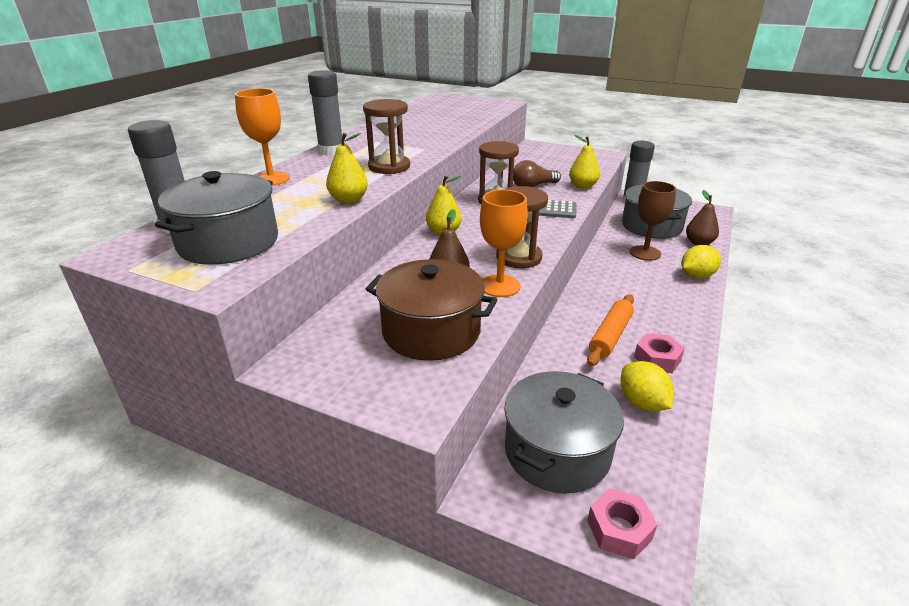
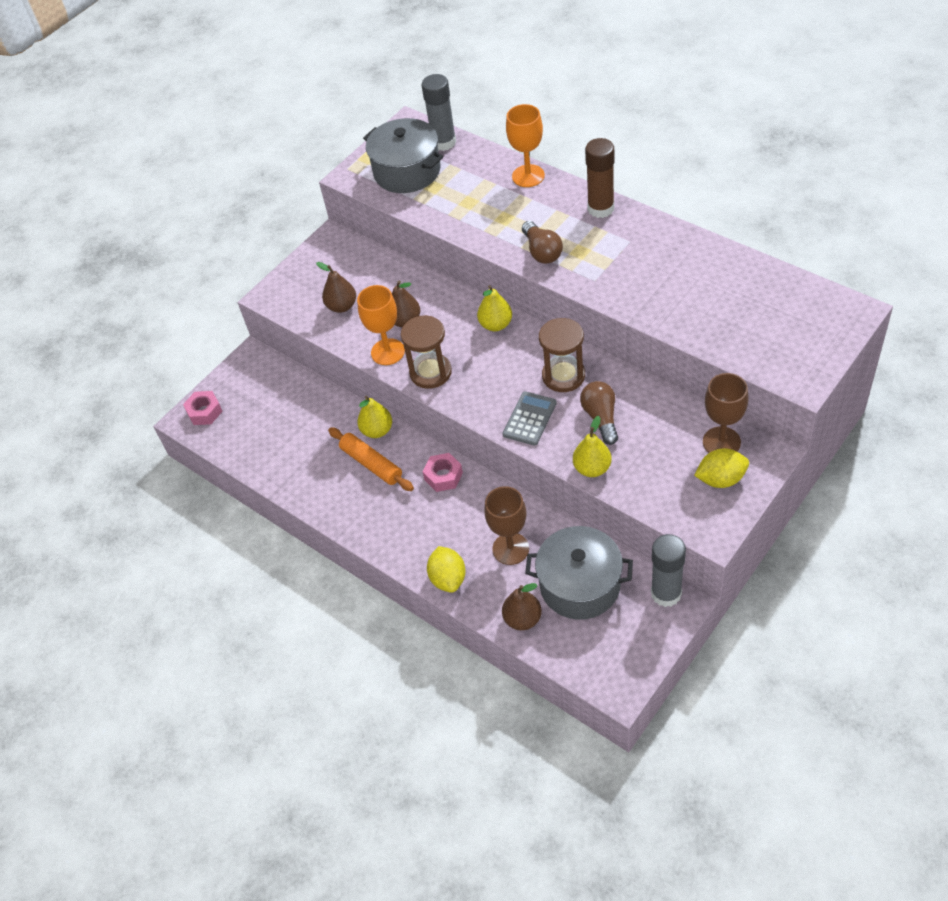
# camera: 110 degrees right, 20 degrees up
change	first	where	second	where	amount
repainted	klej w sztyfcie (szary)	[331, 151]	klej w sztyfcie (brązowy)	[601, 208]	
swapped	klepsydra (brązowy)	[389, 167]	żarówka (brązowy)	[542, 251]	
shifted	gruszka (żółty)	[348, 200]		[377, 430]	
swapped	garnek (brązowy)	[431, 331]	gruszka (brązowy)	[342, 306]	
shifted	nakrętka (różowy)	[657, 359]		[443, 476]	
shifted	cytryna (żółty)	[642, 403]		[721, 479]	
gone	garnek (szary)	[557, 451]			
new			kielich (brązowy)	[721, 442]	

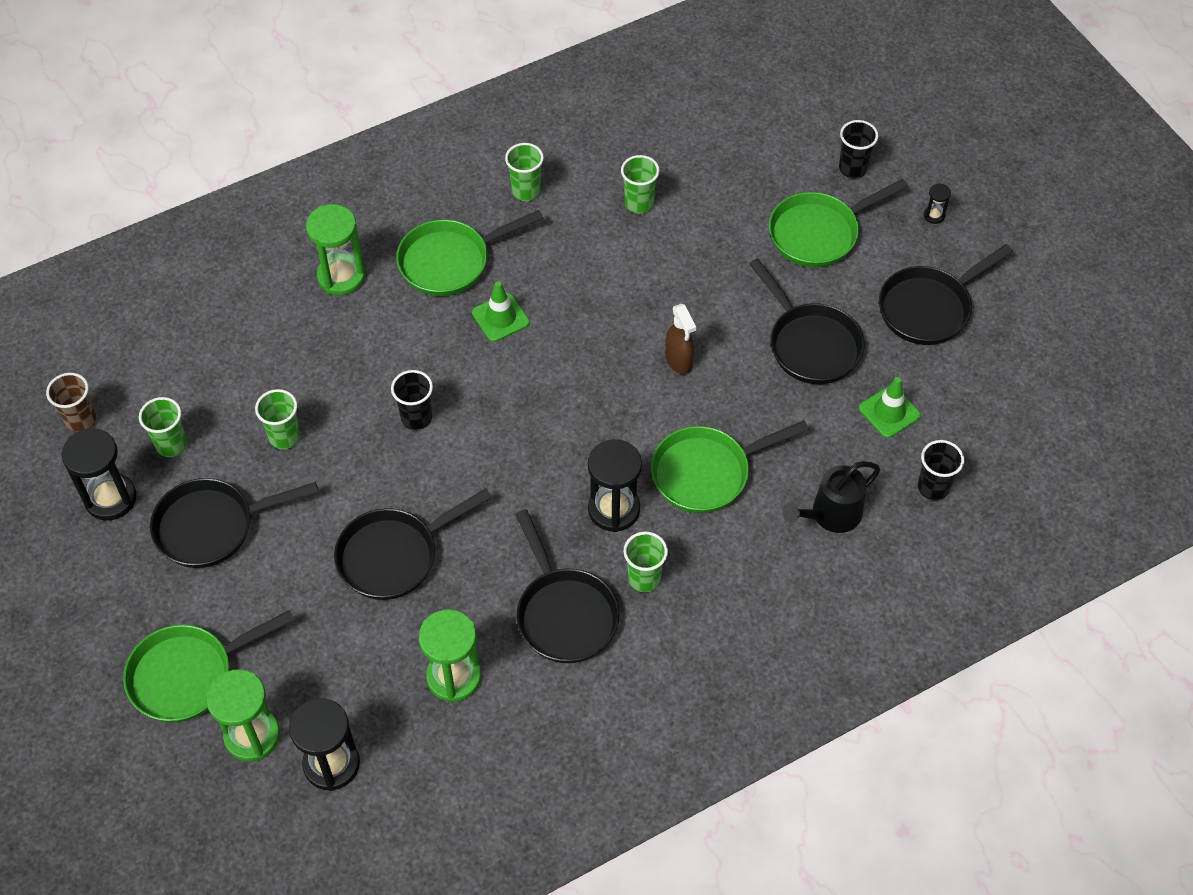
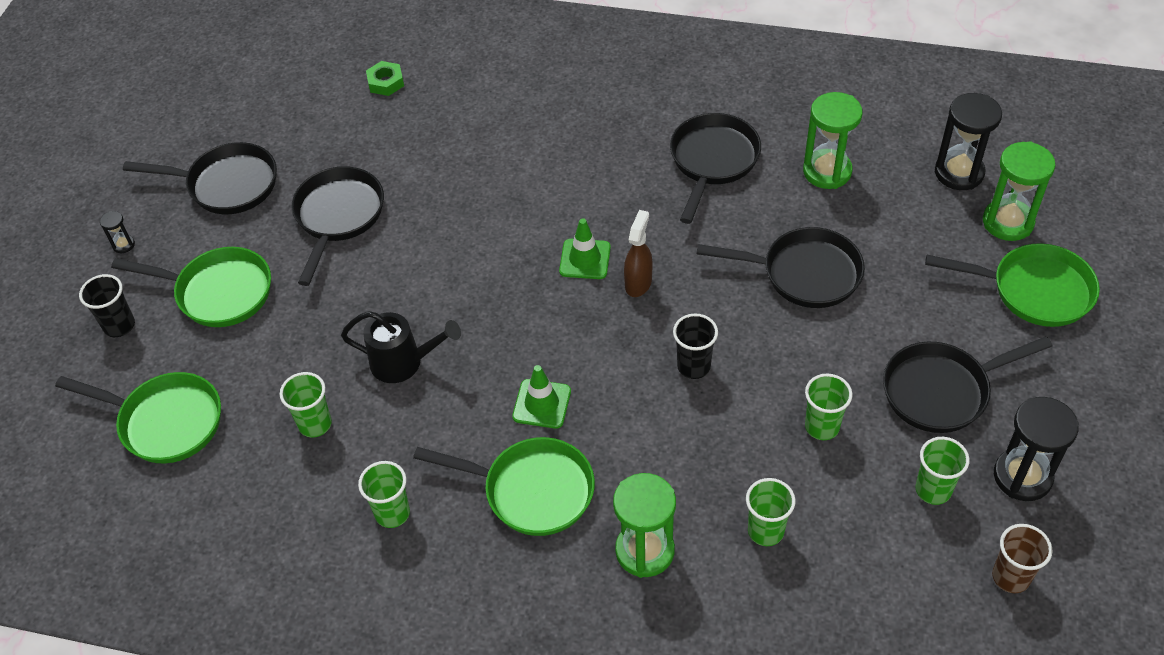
# camera: 135 degrees left, 5 degrees down
change	first	where	second	where	amount
shifted	spryskiwacz (brązowy)	[679, 361]		[638, 283]	
shifted	pachołek (zielony)	[889, 412]		[585, 259]	
shifted	patelnia (zielony)	[706, 473]		[165, 422]	
gone	klepsydra (czarny)	[614, 509]			
swapped	szklanka (czarny)	[933, 487]	nakrętka (zielony)	[386, 82]	
shifted	konewka (czarny)	[830, 515]		[404, 363]	
rotated	patelnia (czarny)	[212, 527]		[941, 391]	135 degrees clockwise
shifted	szklanka (zielony)	[644, 578]		[765, 531]	

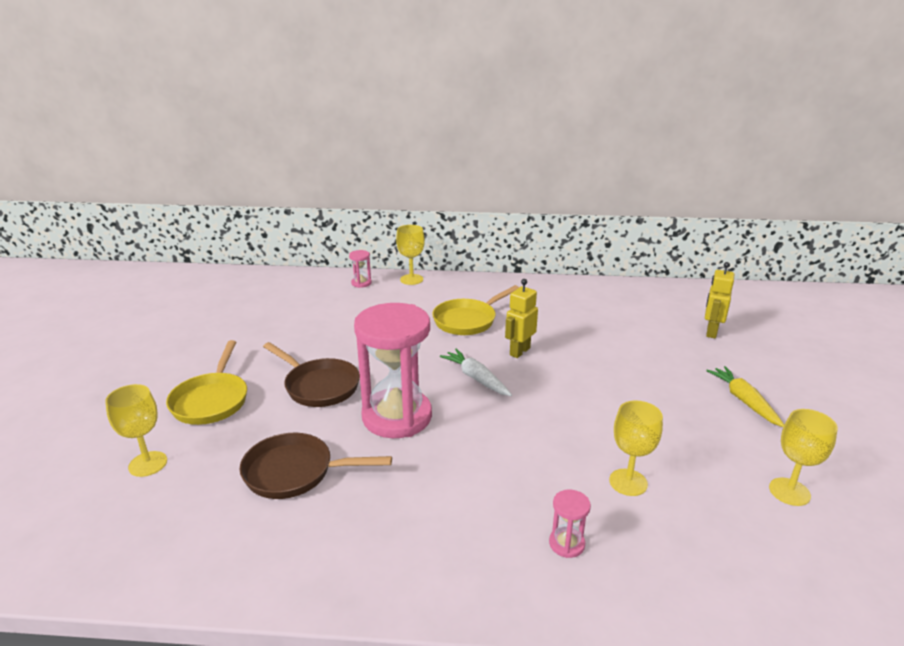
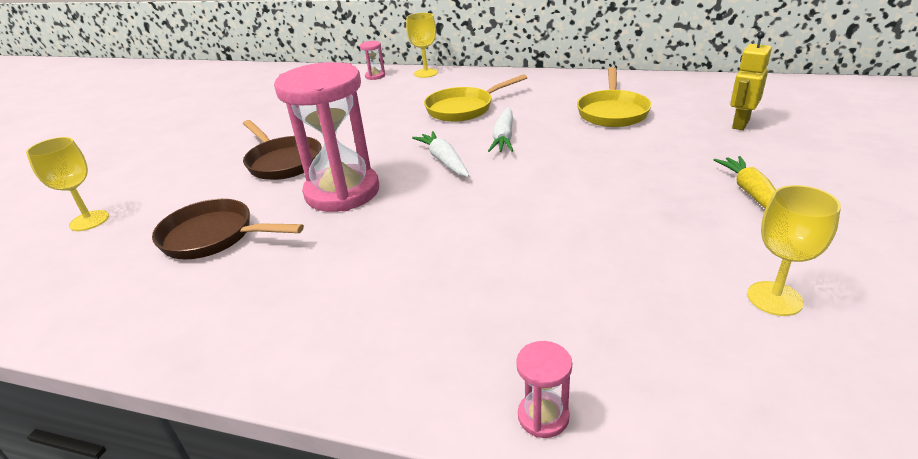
# camera: 15 degrees right, 5 degrees up
change	first	where	second	where	amount
swapped	robot (żółty)	[519, 351]	marchewka (biały)	[504, 137]	
shifted	patelnia (żółty)	[211, 400]		[612, 112]	
gone	kielich (żółty)	[628, 482]			
shifted	klepsydra (różowy)	[566, 544]		[543, 416]	

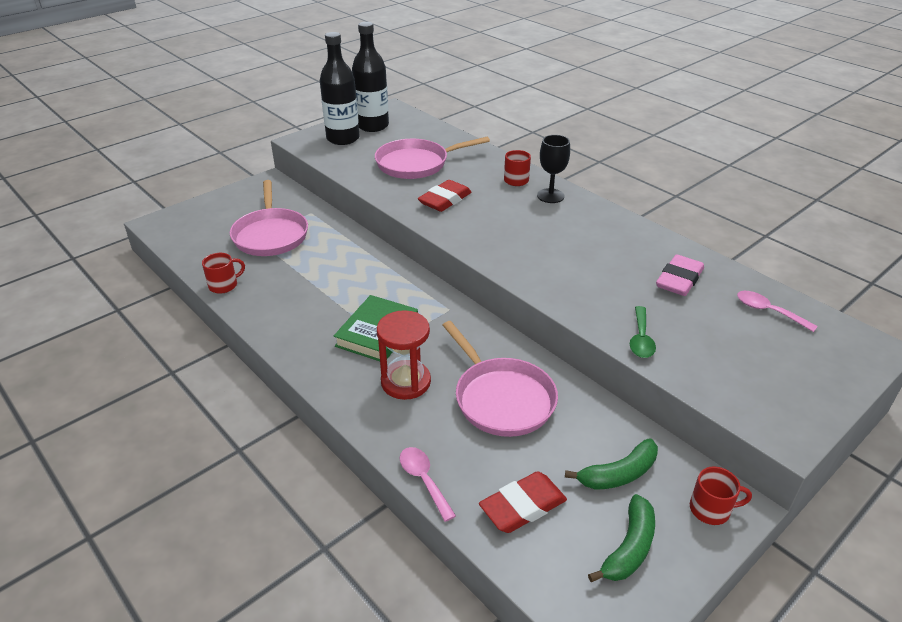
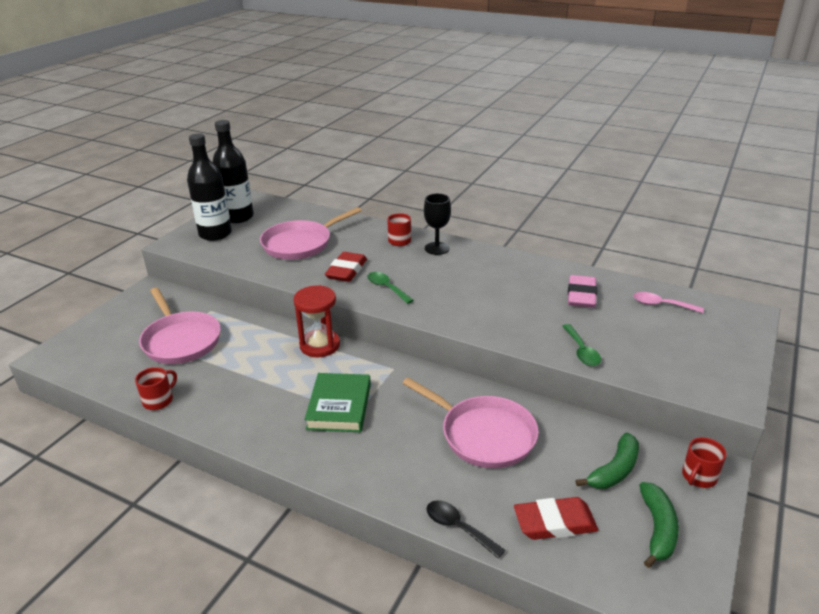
# camera: 20 degrees left, 5 degrees down
change	first	where	second	where	amount
shifted	klepsydra (czerwony)	[406, 382]		[320, 345]	
repainted	łyżka (różowy)	[424, 480]	łyżka (czarny)	[458, 528]	
rotated	kubek (czerwony)	[711, 509]		[698, 477]	150 degrees clockwise
rotated	gumka do mazania (czerwony)	[522, 506]		[554, 523]	45 degrees clockwise
new			łyżka (zielony)	[387, 288]	

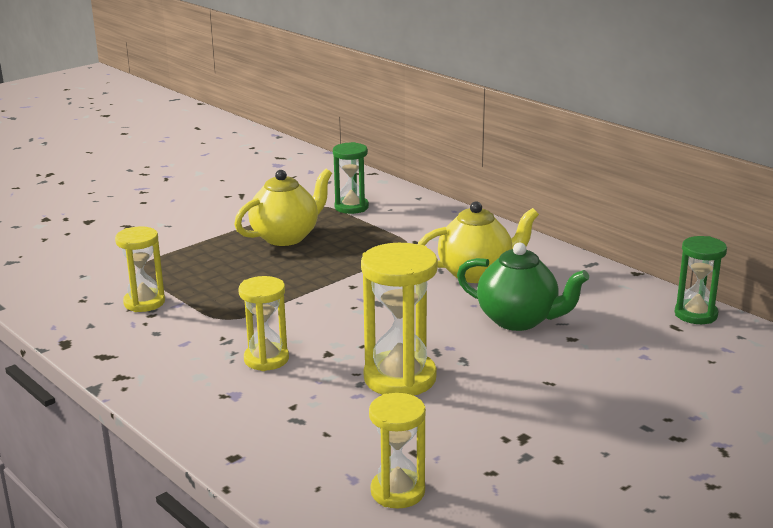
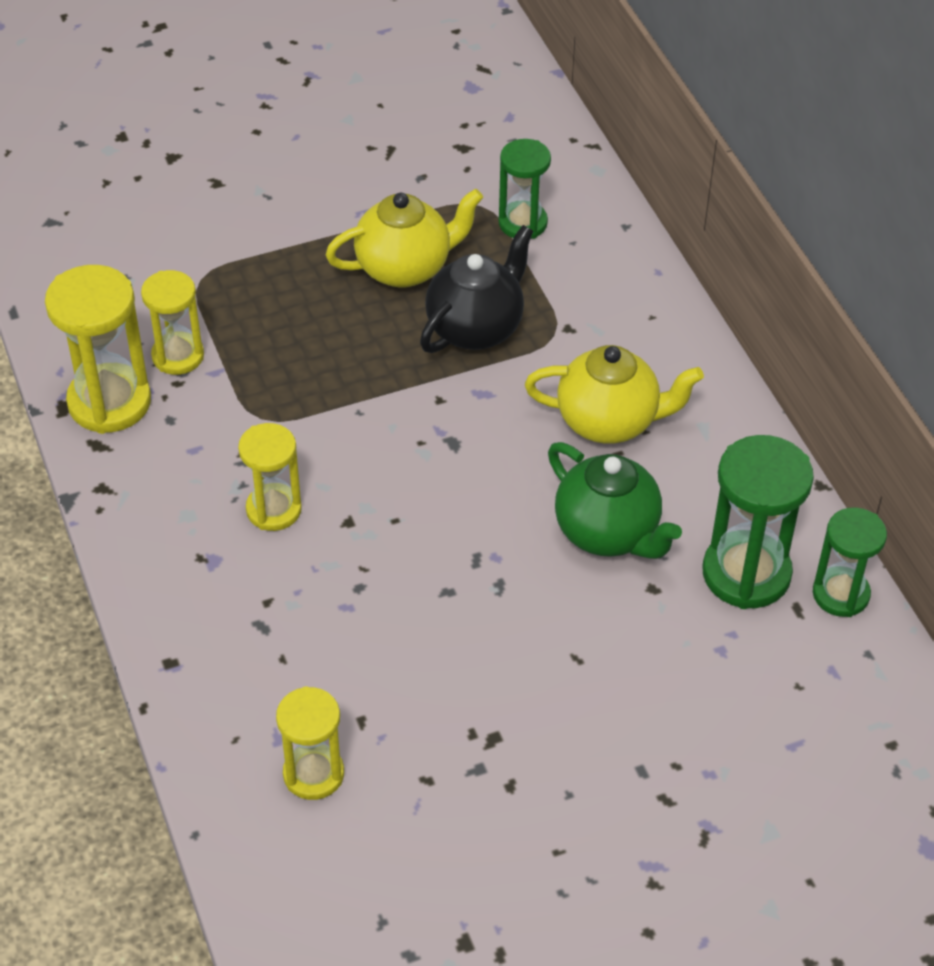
# camera: 20 degrees right, 25 degrees up
change	first	where	second	where	amount
shifted	klepsydra (żółty)	[400, 378]		[109, 402]	
new			imbryk (czarny)	[476, 328]	
new			klepsydra (zielony)	[746, 573]	

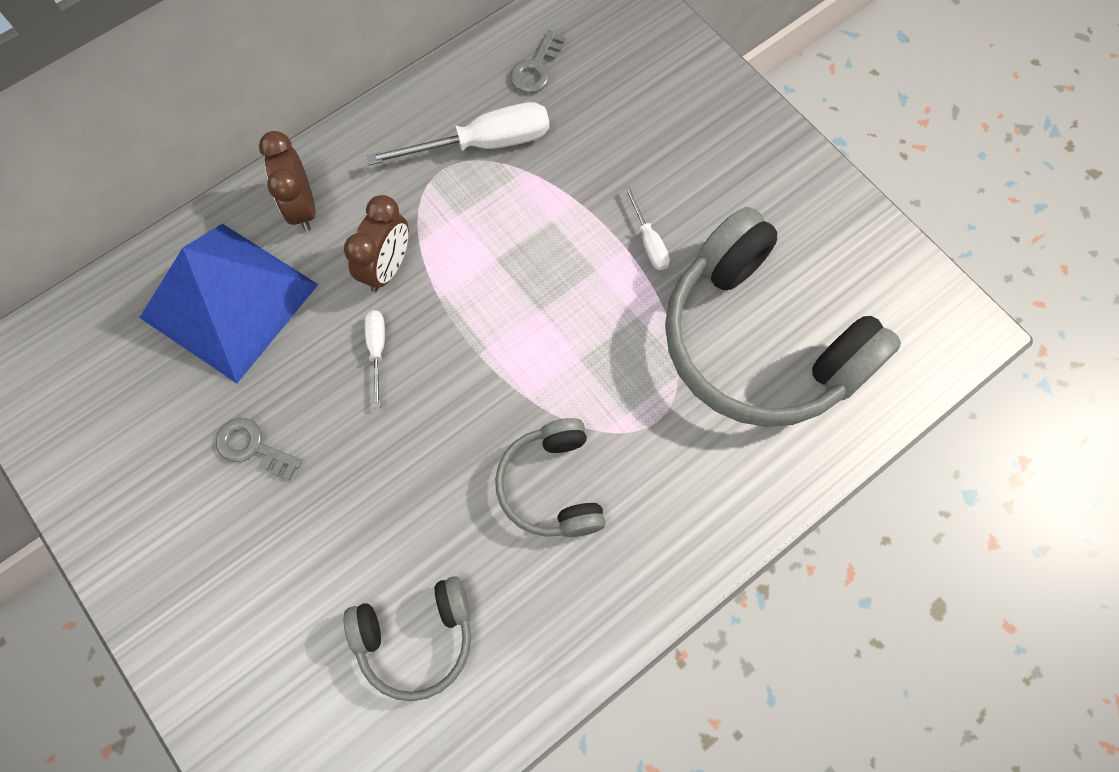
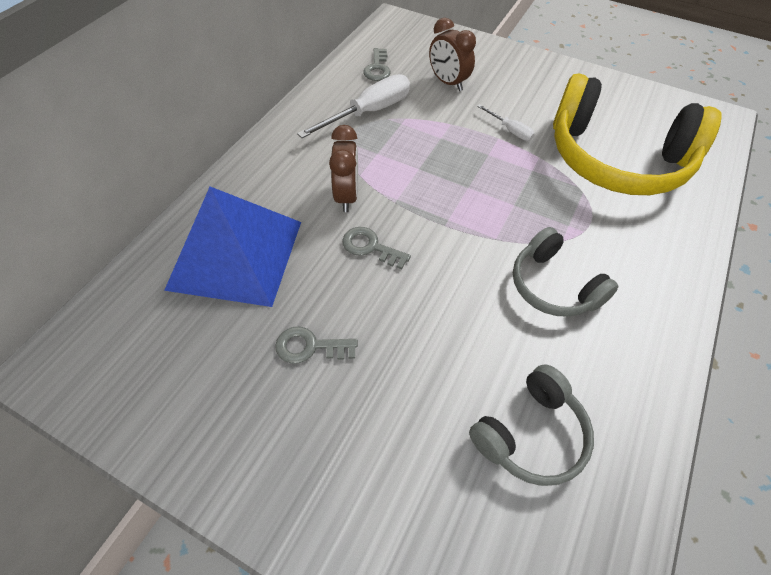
# camera: 25 degrees left, 15 degrees down
change	first	where	second	where	amount
shifted	budzik (brązowy)	[302, 207]		[448, 83]	
repainted	słuchawki (szary)	[759, 341]	słuchawki (żółty)	[616, 159]	
swapped	śrubokręt (biały)	[377, 350]	klucz (szary)	[370, 247]	

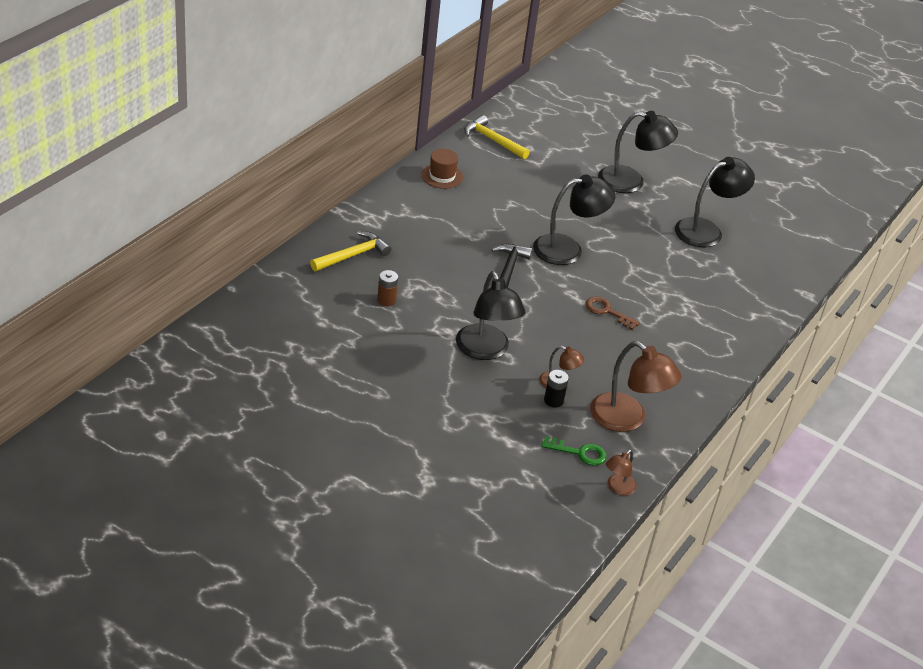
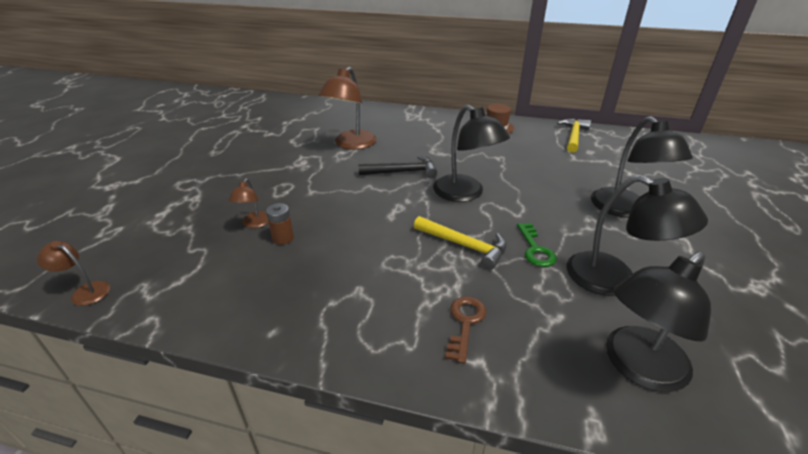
# camera: 75 degrees right, 5 degrees down
change	first	where	second	where	amount
shifted	młotek (żółty)	[352, 255]		[464, 245]	
shifted	bateria (brązowy)	[386, 300]		[283, 238]	
shifted	lampka (czarny)	[486, 350]		[637, 367]	
shifted	klucz (brązowy)	[607, 311]		[465, 323]	
shifted	lampka (brązowy)	[627, 419]		[351, 144]	
gone	bateria (czarny)	[553, 400]			
shifted	klucz (zielony)	[579, 453]		[535, 249]	

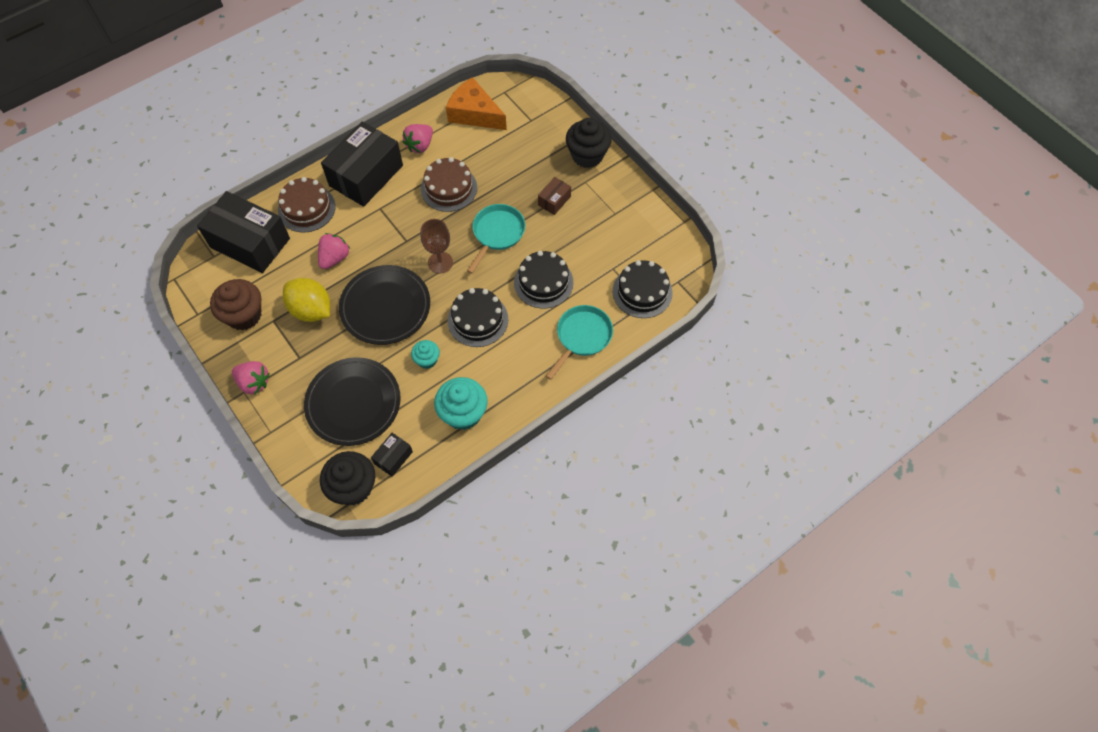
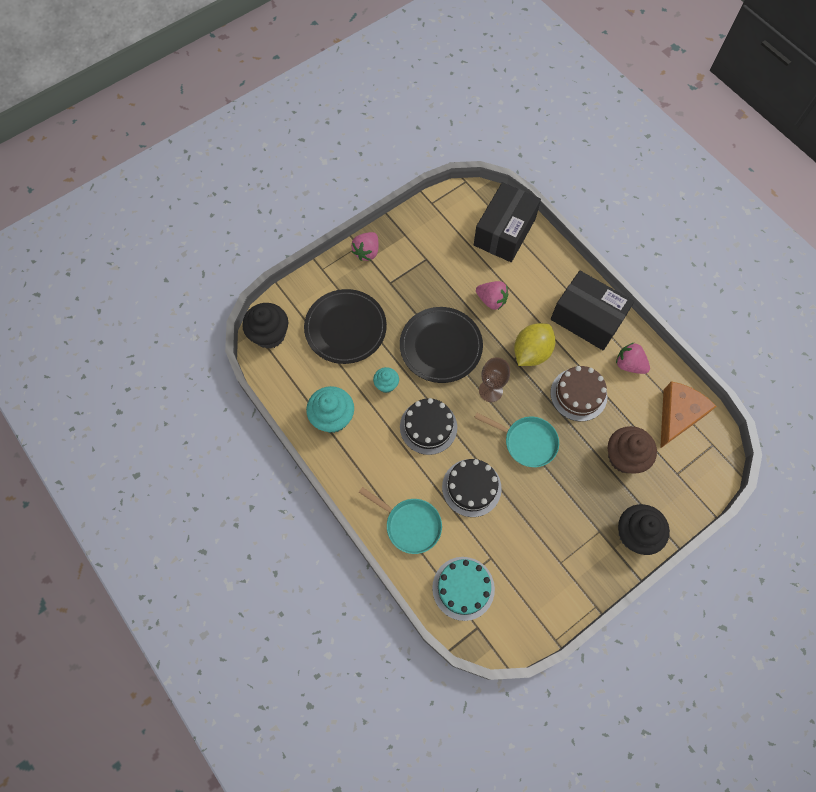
# camera: 90 degrees right, 5 degrees up
change	first	where	second	where	amount
gone	tort (brązowy)	[306, 208]			
gone	pudełko (brązowy)	[554, 201]			
repainted	tort (czarny)	[642, 292]	tort (turkusowy)	[463, 588]	
shifted	cytryna (żółty)	[311, 310]		[531, 352]	
shifted	muffinka (brązowy)	[244, 315]		[624, 457]	
gone	pudełko (czarny)	[393, 457]			

